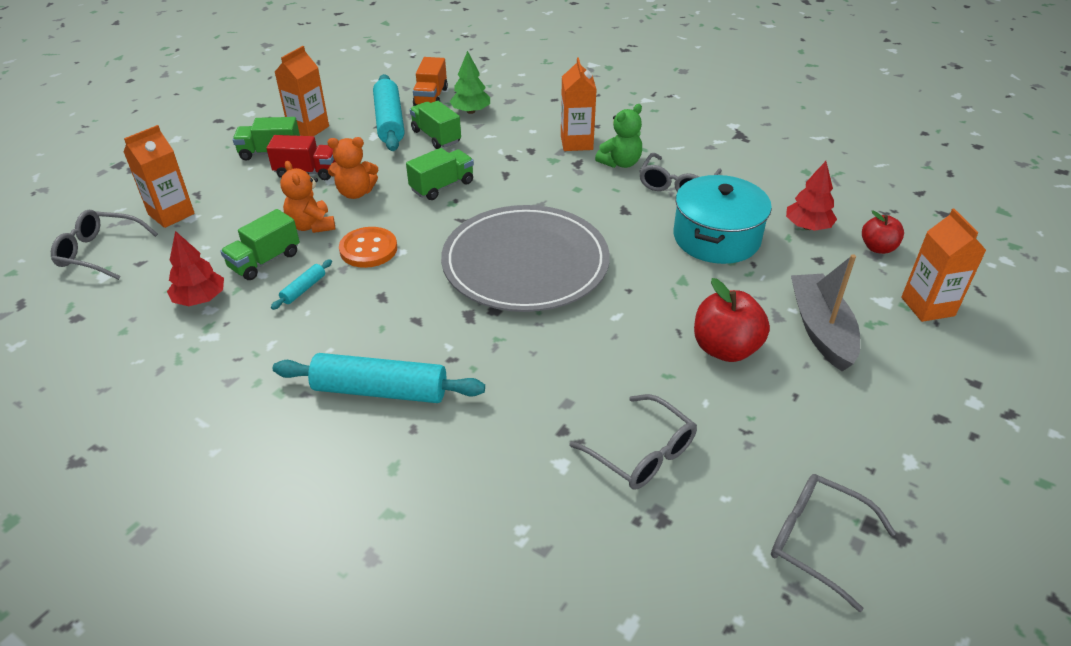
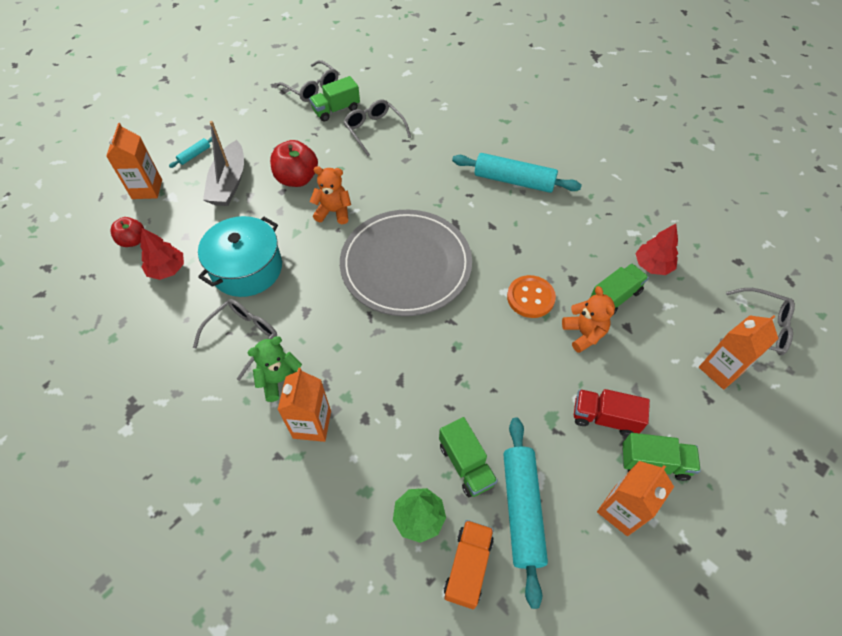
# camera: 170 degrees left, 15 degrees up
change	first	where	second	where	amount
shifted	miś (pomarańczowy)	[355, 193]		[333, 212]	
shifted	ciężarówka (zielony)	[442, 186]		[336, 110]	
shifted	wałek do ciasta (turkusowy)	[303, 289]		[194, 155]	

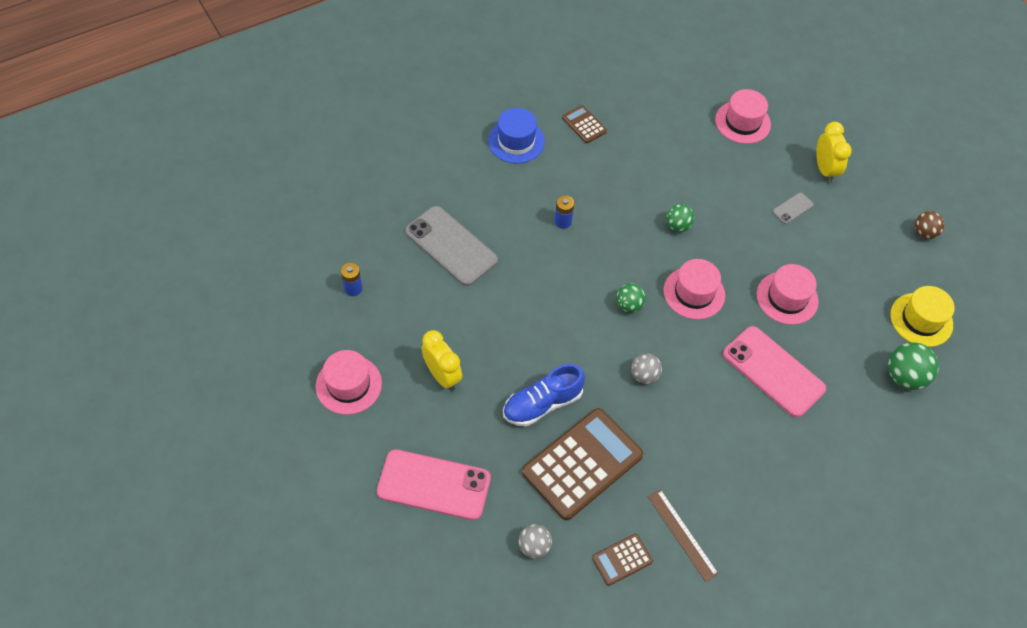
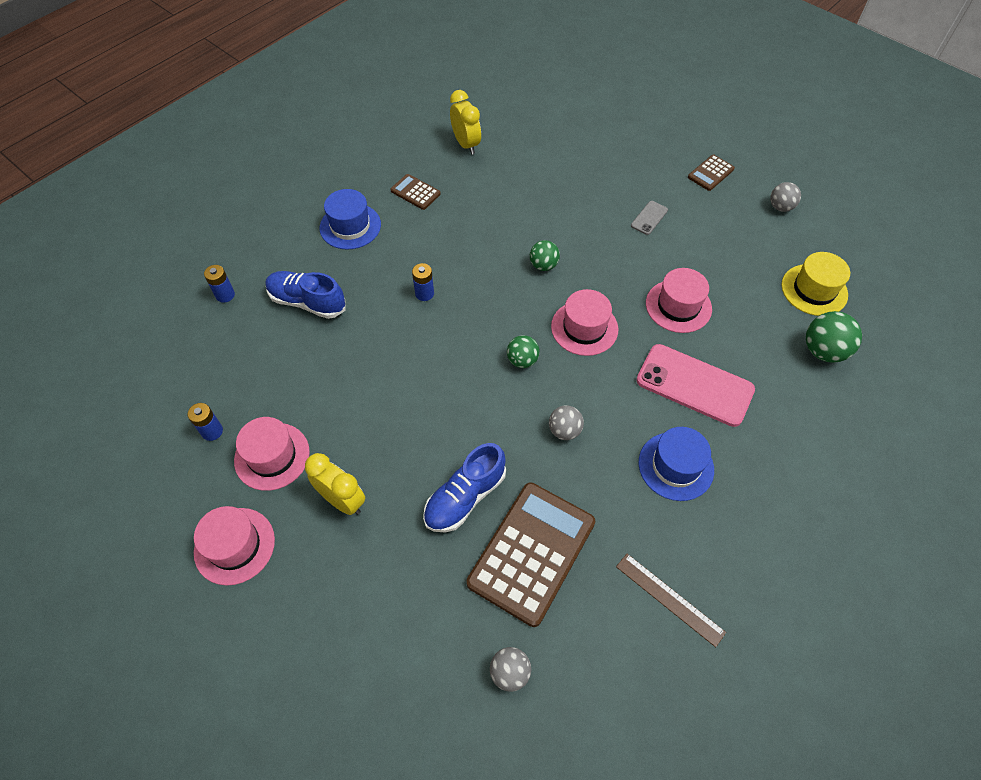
# camera: 15 degrees left, 0 degrees up
change	first	where	second	where	amount
shifted	kapelusz (różowy)	[742, 122]		[272, 456]	
shifted	budzik (żółty)	[824, 169]		[466, 144]	
gone	telefon (szary)	[451, 246]			
repainted	piłka (brązowy)	[924, 233]	piłka (szary)	[780, 207]	
gone	telefon (różowy)	[434, 485]			
shifted	kalkulator (brązowy)	[622, 559]		[710, 173]	
new			bateria (niebieski)	[225, 295]	
new			but (niebieski)	[307, 302]	
new			kapelusz (niebieski)	[676, 466]	

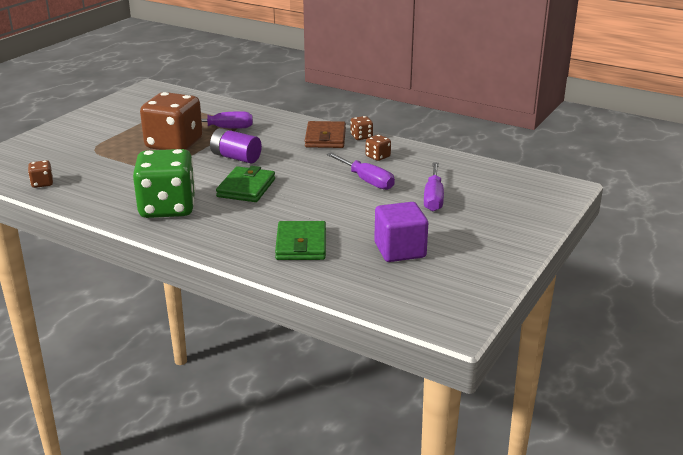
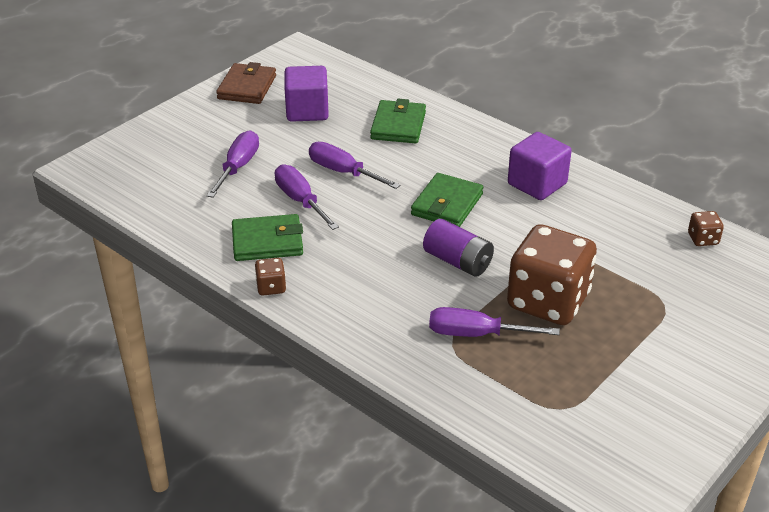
# camera: 170 degrees left, 10 degrees up
change	first	where	second	where	amount
shifted	portfel (brązowy)	[325, 138]		[247, 87]	
swapped	kostka do gry (brązowy)	[378, 157]	portfel (zielony)	[267, 242]	
swapped	kostka do gry (zielony)	[167, 208]	sześcian (fioletowy)	[537, 184]	
new			śrubokręt (fioletowy)	[343, 172]	

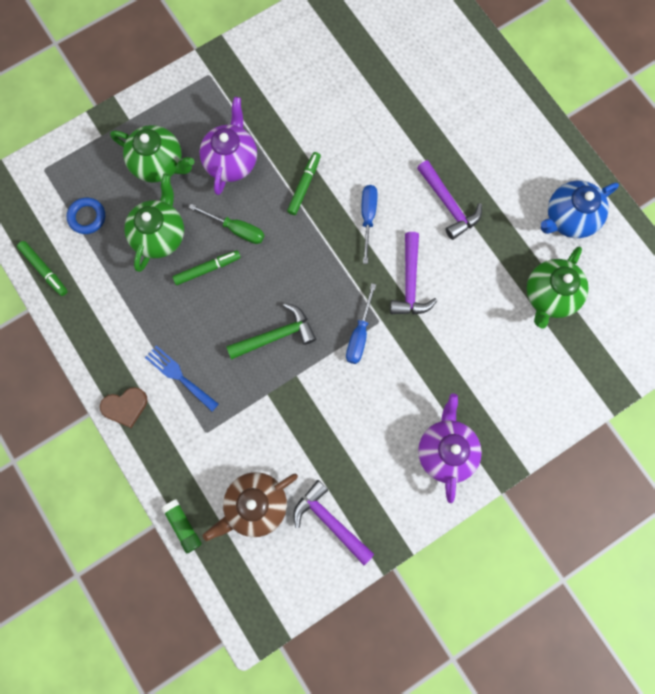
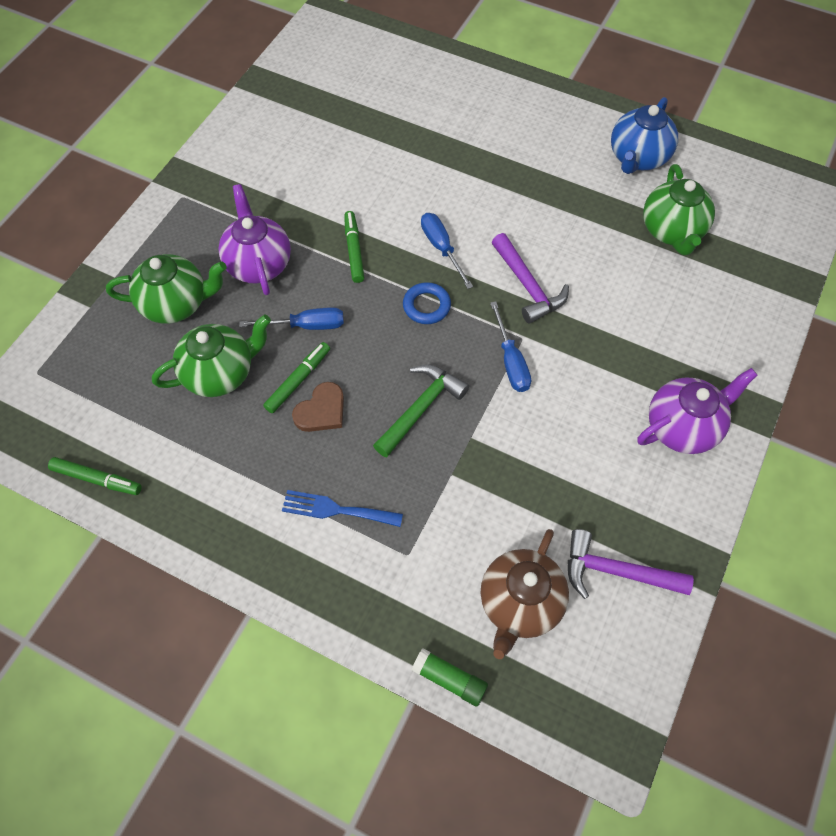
# camera: 30 degrees left, 15 degrees down
change	first	where	second	where	amount
gone	młotek (fioletowy)	[448, 205]			
rotated	imbryk (zielony)	[160, 235]		[220, 373]	75 degrees clockwise
shifted	pierścień (niebieski)	[87, 217]		[426, 306]	
repainted	śrubokręt (zielony)	[236, 229]	śrubokręt (niebieski)	[306, 325]	
shifted	serce (brązowy)	[125, 407]		[321, 411]	
rotated	imbryk (fioletowy)	[445, 450]		[683, 427]	90 degrees clockwise

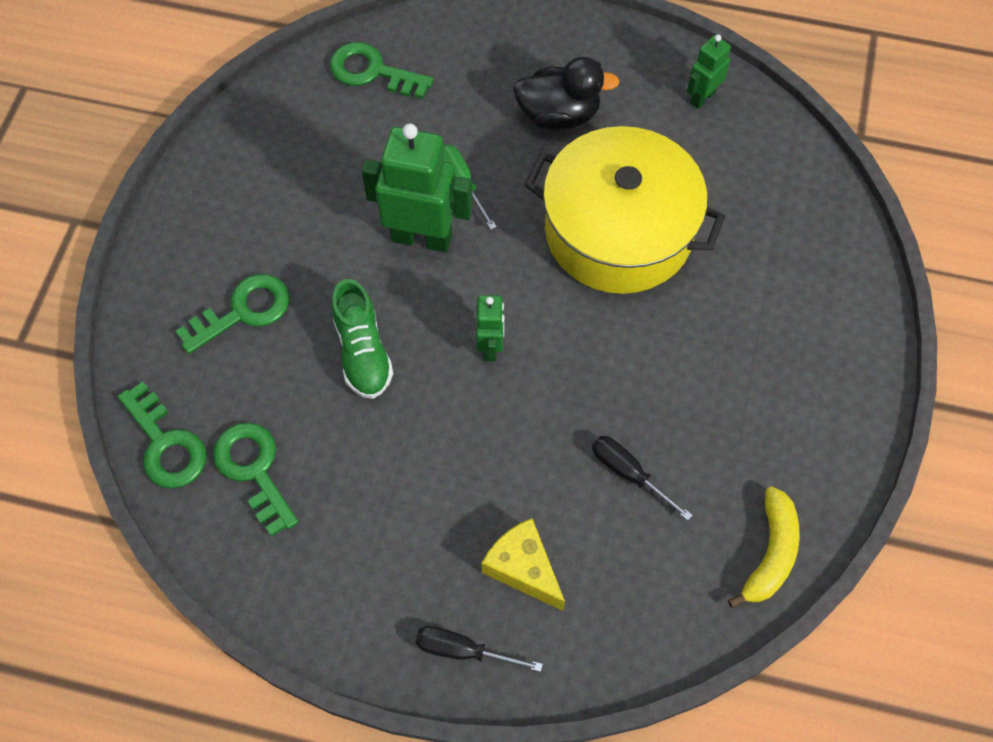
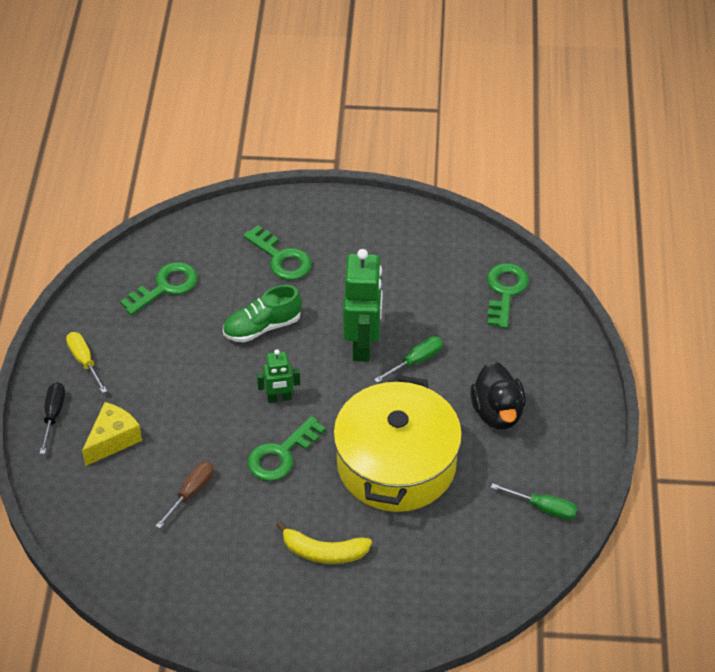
# camera: 80 degrees right, 15 degrees down
change	first	where	second	where	amount
swapped	robot (zielony)	[702, 97]	śrubokręt (zielony)	[544, 508]	
shifted	klucz (zielony)	[165, 444]		[281, 454]	
repainted	śrubokręt (czarny)	[628, 473]	śrubokręt (brązowy)	[191, 492]	
shifted	banan (żółty)	[770, 553]		[324, 552]	
new			śrubokręt (żółty)	[84, 361]	

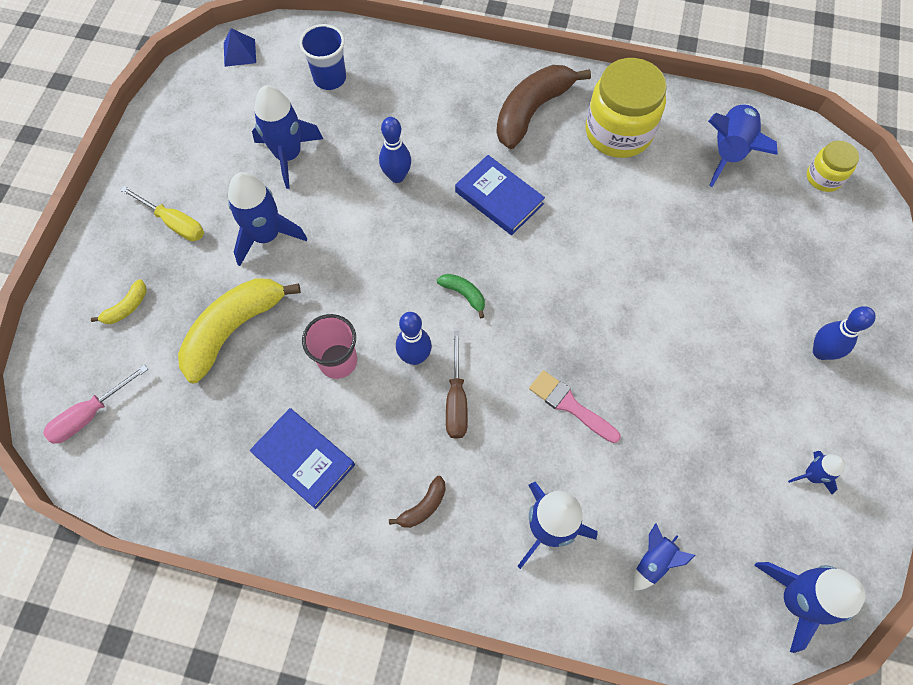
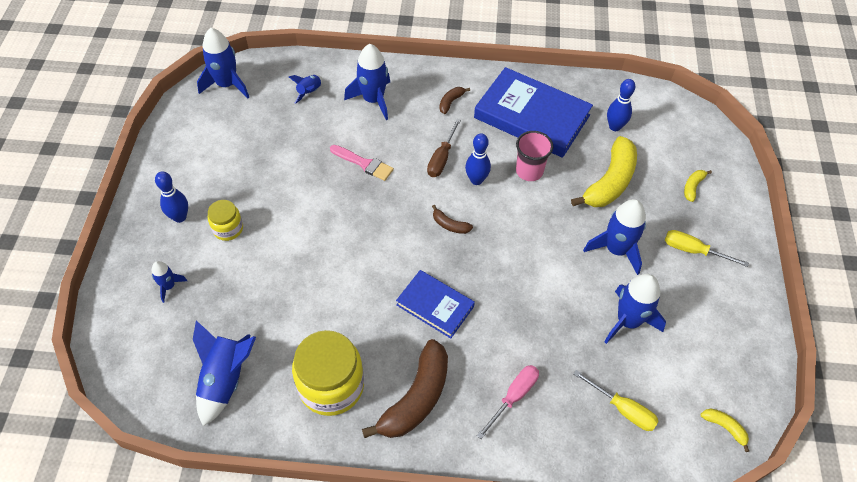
# camera: 170 degrees right, 10 degrees down
change	first	where	second	where	amount
swapped	szklanka (niebieski)	[330, 78]	śrubokręt (żółty)	[622, 409]	
swapped	piramida (niebieski)	[239, 52]	banan (żółty)	[724, 428]	
shifted	kręgiel (niebieski)	[397, 176]		[614, 127]	
shifted	słoik (żółty)	[824, 177]		[228, 229]	
repainted	banan (zielony)	[464, 294]	banan (brązowy)	[450, 225]	
rotated	śrubokręt (brązowy)	[456, 400]		[442, 158]	150 degrees counterclockwise
shifted	śrubokręt (różowy)	[90, 414]		[513, 397]	
scaled	książka (niebieski)	[303, 459]		[532, 116]	x1.76
shifted	rakieta (niebieski)	[811, 476]		[169, 286]	

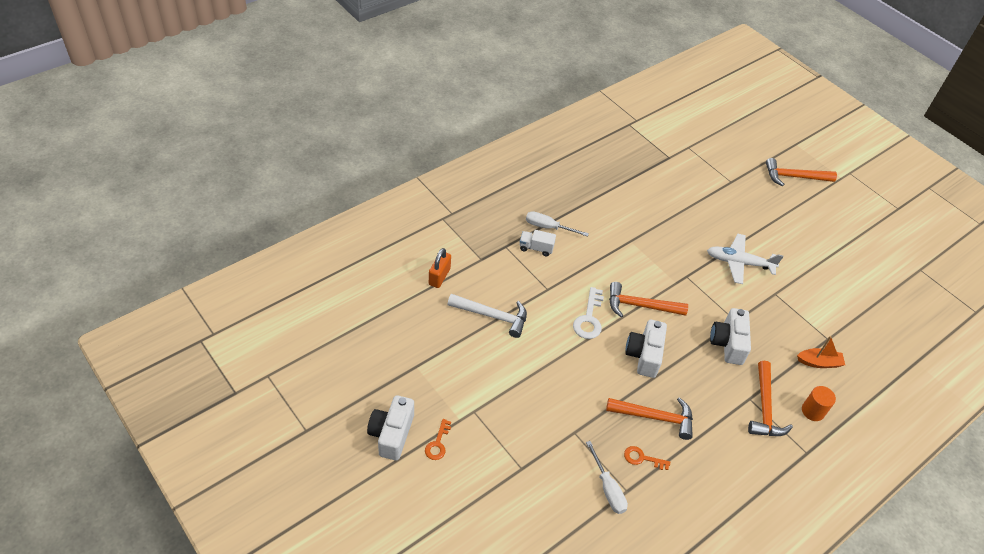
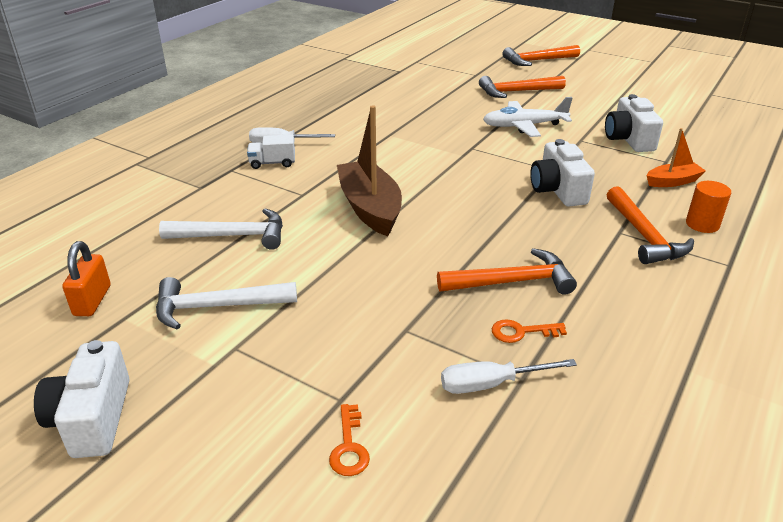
# camera: 15 degrees left, 15 degrees down
change	first	where	second	where	amount
shifted	kłódka (pomarańczowy)	[439, 277]		[92, 300]	
shifted	młotek (pomarańczowy)	[640, 306]		[516, 92]	
swapped	klucz (biały)	[589, 318]	łódka (brązowy)	[370, 208]	
shifted	aparat fotograficzny (biały)	[644, 355]		[628, 139]	
shifted	klucz (pomarańczowy)	[438, 443]		[349, 447]	
rotated	śrubokręt (biały)	[608, 488]		[491, 384]	120 degrees clockwise
new			młotek (biały)	[217, 307]	

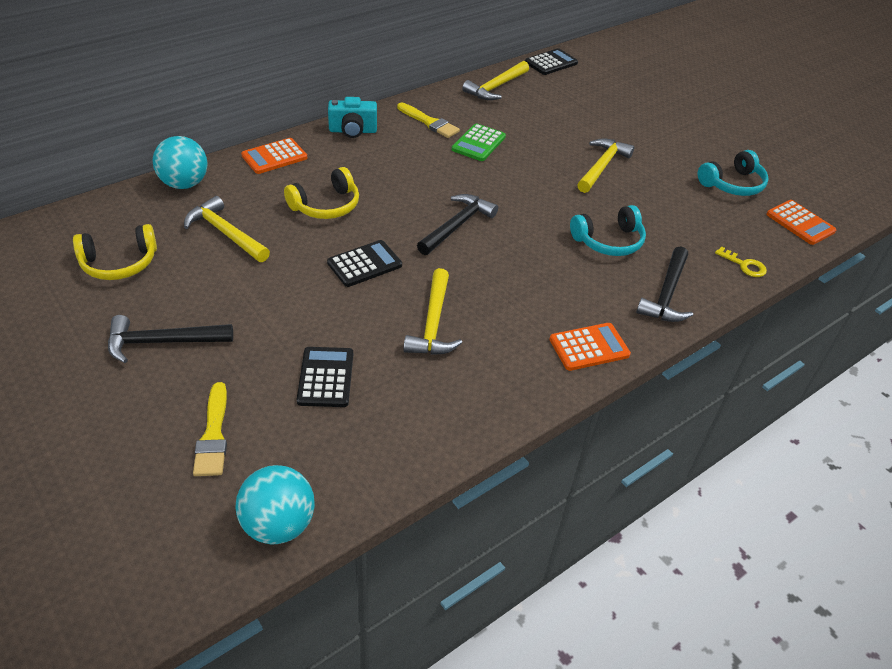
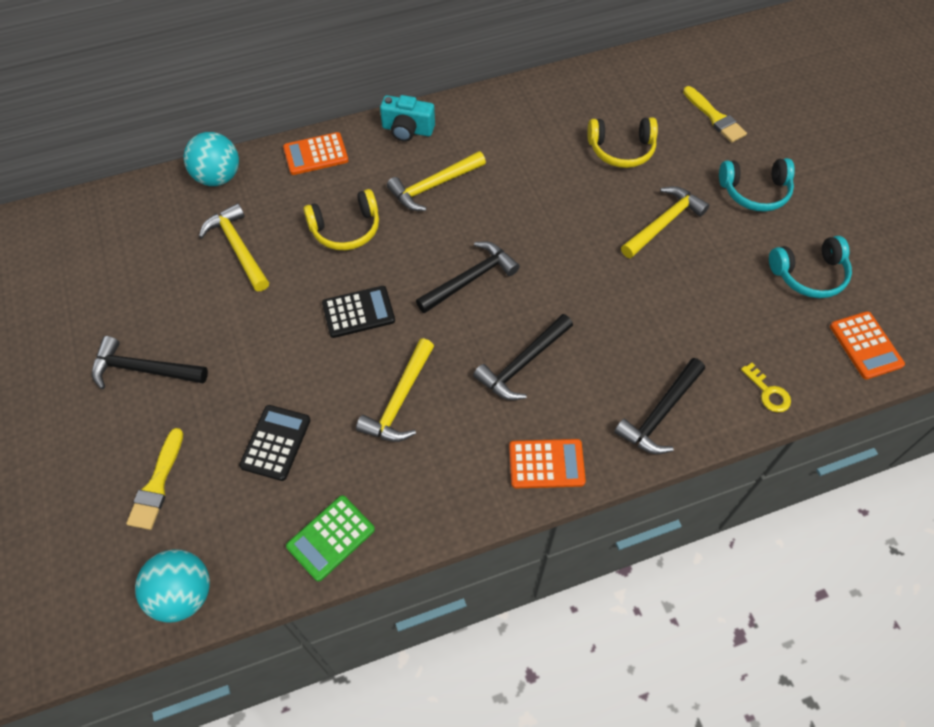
# camera: 20 degrees right, 15 degrees up
change	first	where	second	where	amount
gone	kalkulator (czarny)	[551, 63]			
shifted	młotek (żółty)	[496, 87]		[433, 186]	
shifted	pędzel (żółty)	[429, 122]		[715, 117]	
shifted	kalkulator (zielony)	[478, 143]		[331, 538]	
shifted	słuchawki (turkusowy)	[608, 241]		[755, 191]	
shifted	słuchawki (żółty)	[119, 263]		[621, 149]	
new			młotek (czarny)	[523, 364]	

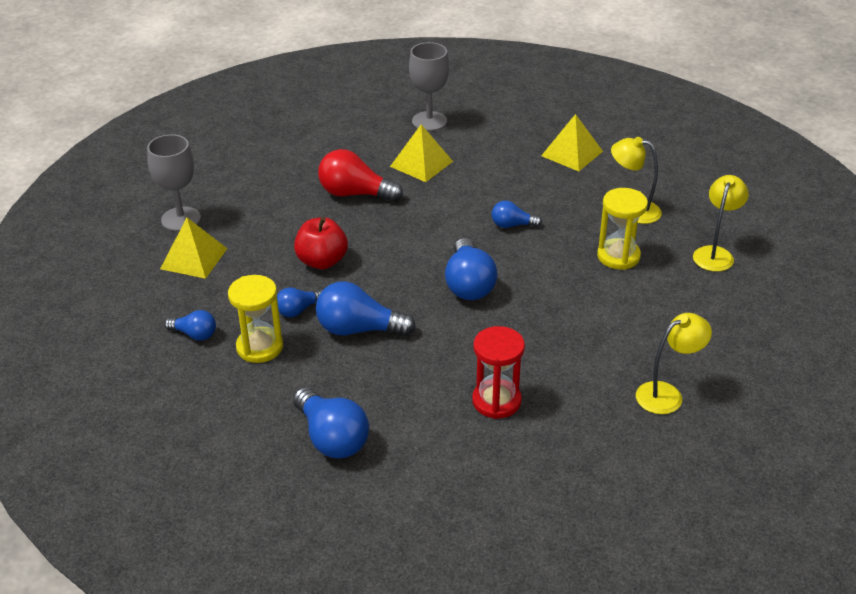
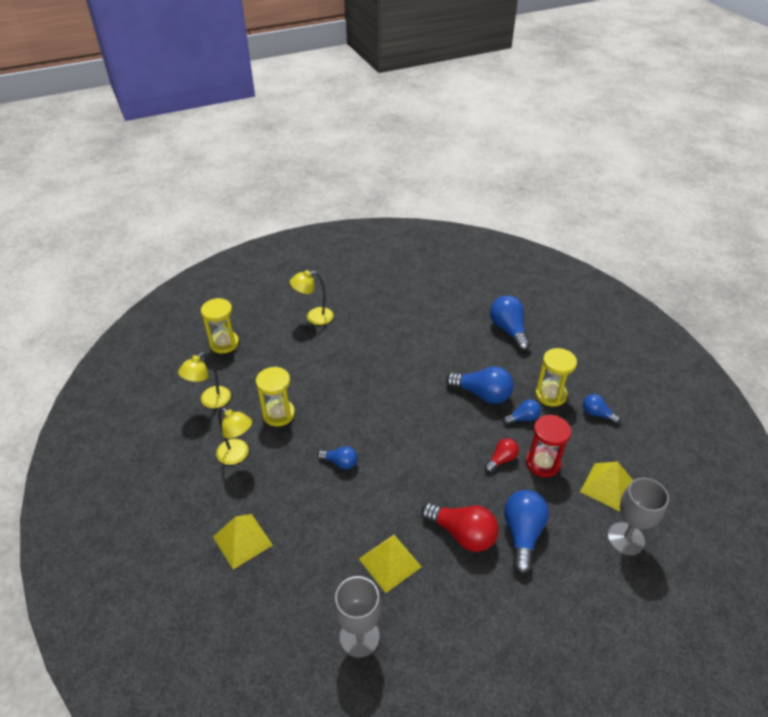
# camera: 165 degrees left, 5 degrees up
change	first	where	second	where	amount
swapped	jabłko (czerwony)	[322, 261]	żarówka (czerwony)	[501, 459]	
shifted	żarówka (niebieski)	[469, 284]		[522, 534]	
shifted	klepsydra (czerwony)	[496, 401]		[542, 463]	
new			klepsydra (żółty)	[224, 343]	

